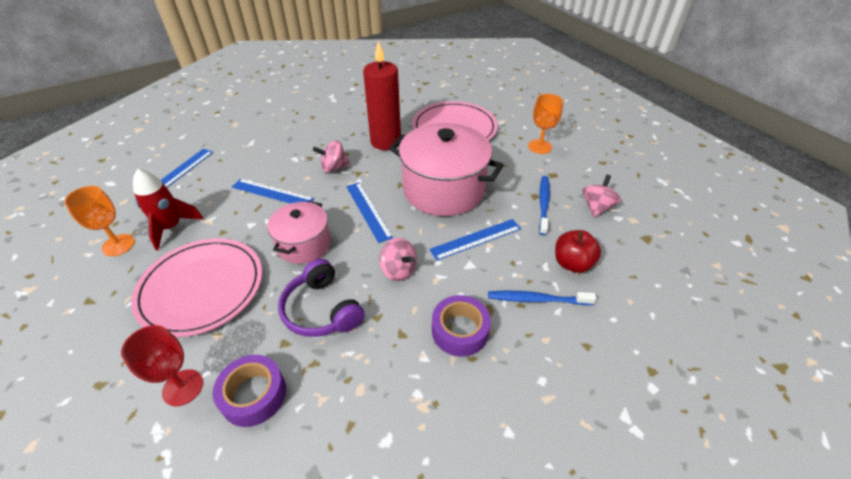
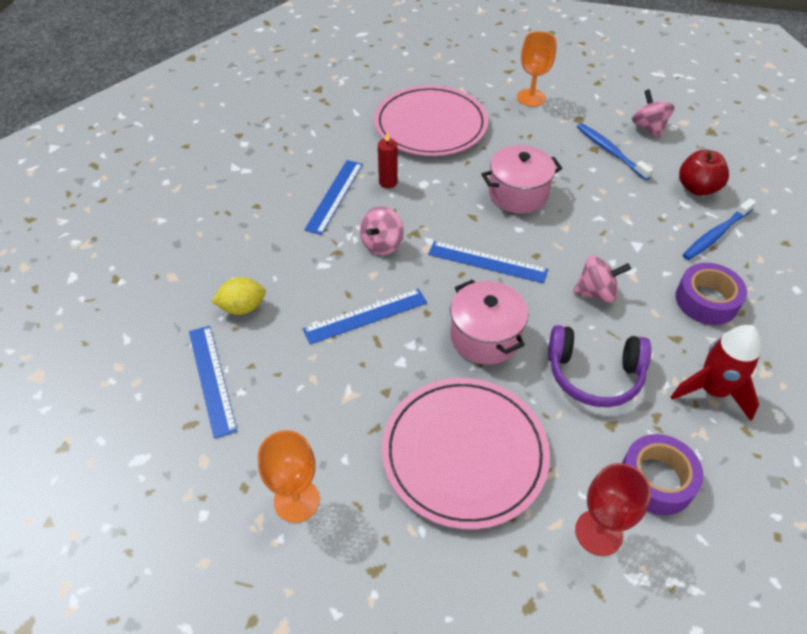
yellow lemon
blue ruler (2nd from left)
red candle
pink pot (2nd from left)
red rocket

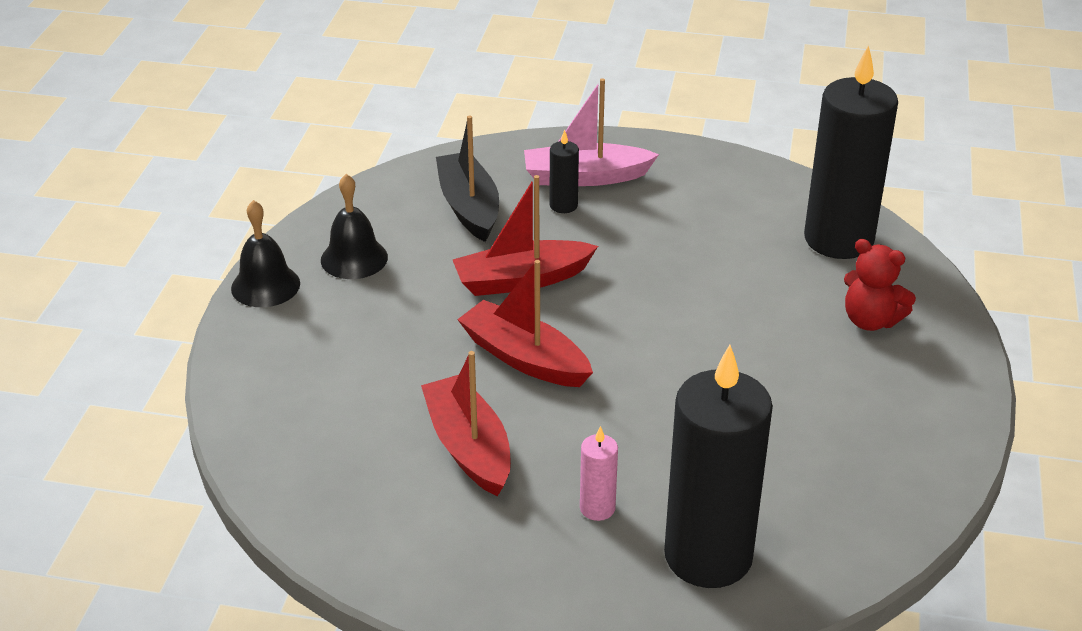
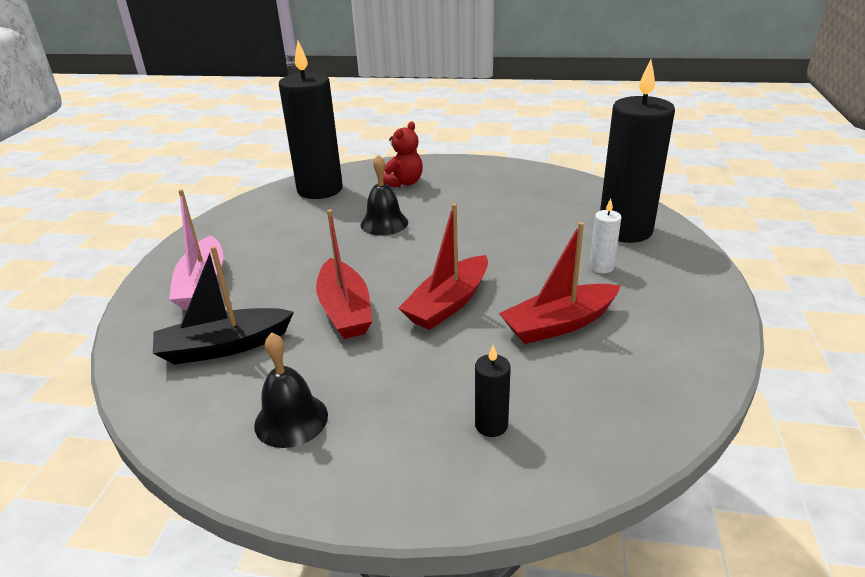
black bell (2nd from left)
black candle (2nd from left)
white candle

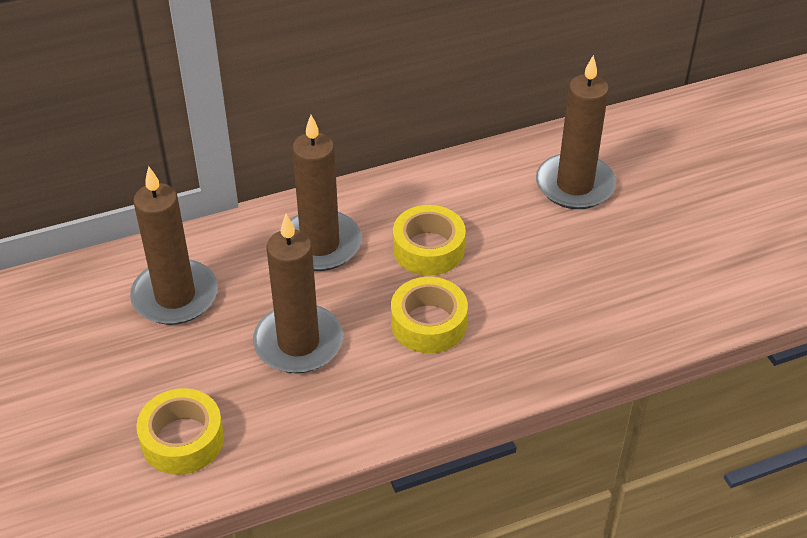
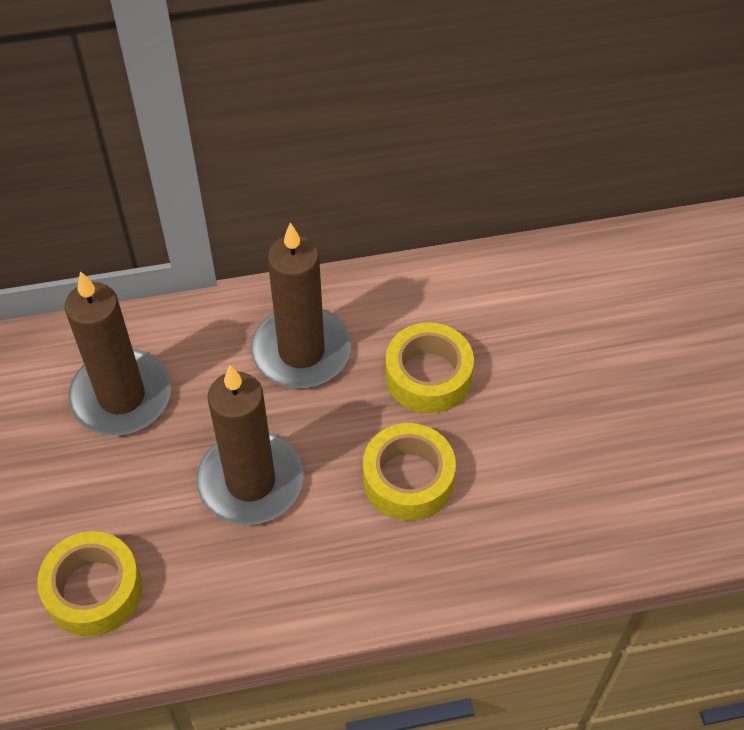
brown candle (4th from left in the first image)

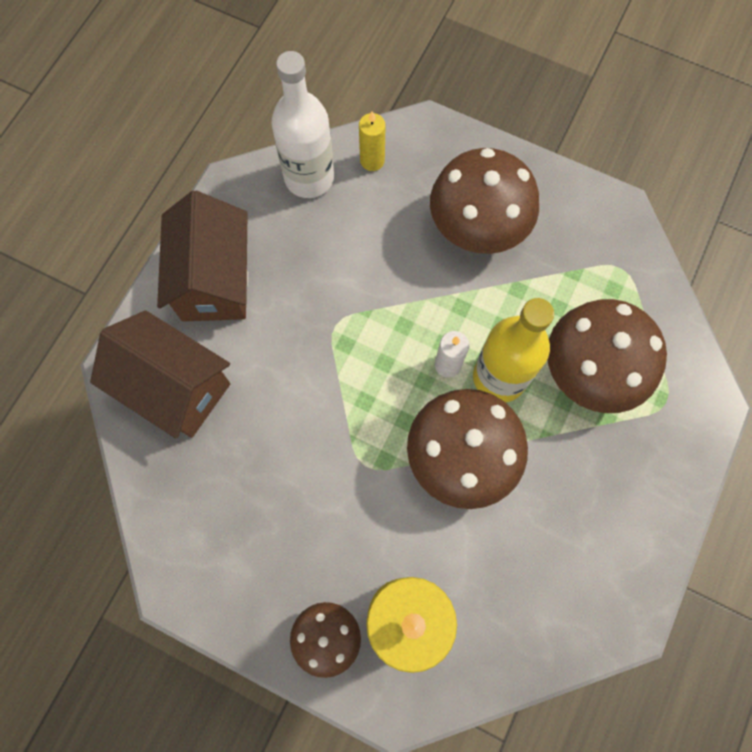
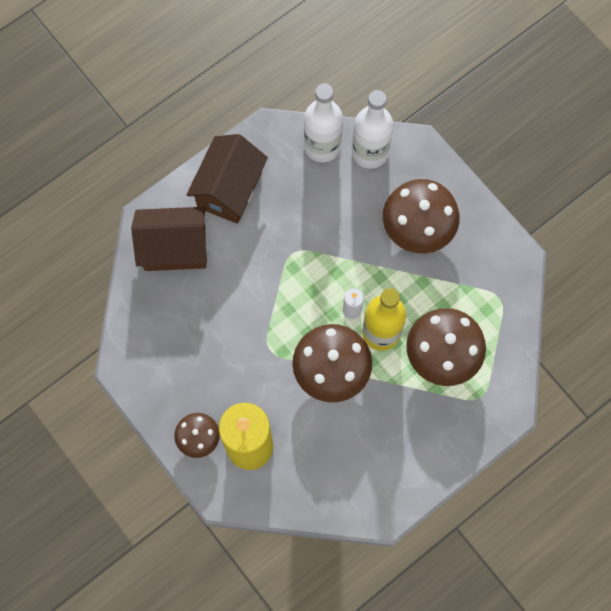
brown house (1st from left)
white bottle (2nd from left)

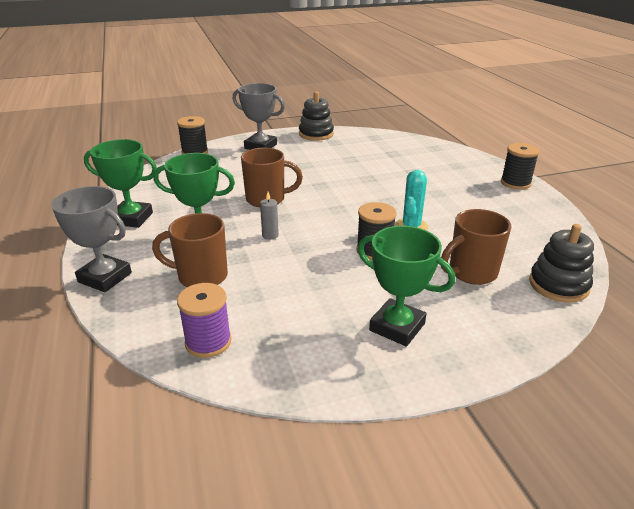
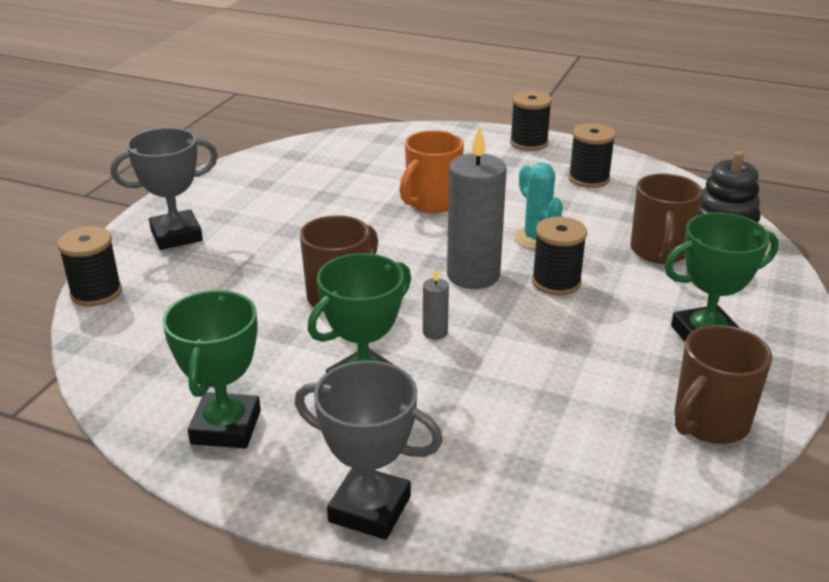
green trophy (1st from left)
grey trophy (2nd from left)
orange mug
grey candle (2nd from left)
black spool (4th from left)
brown mug (3rd from left)
purple spool
black stacking toy (1st from left in the first image)

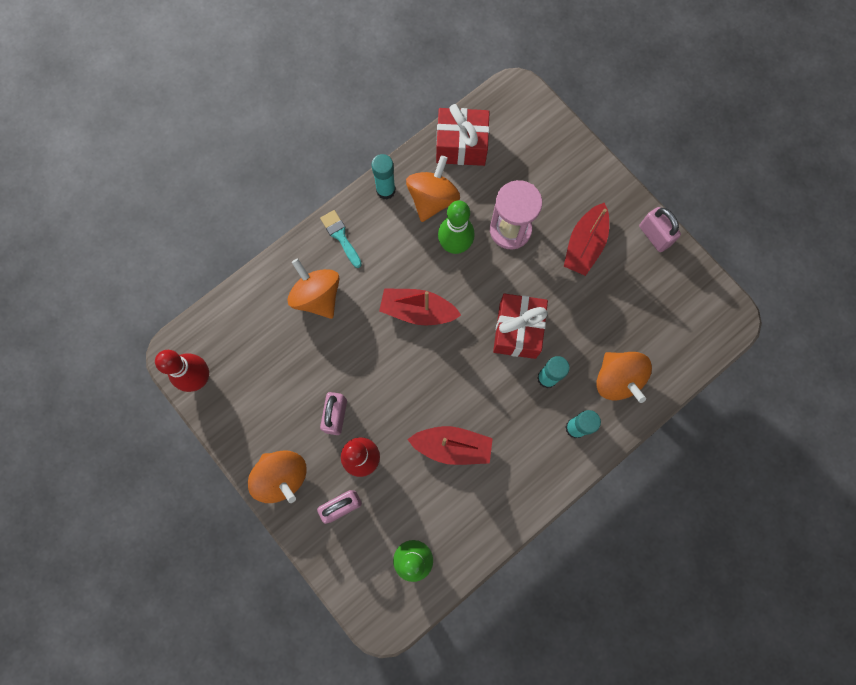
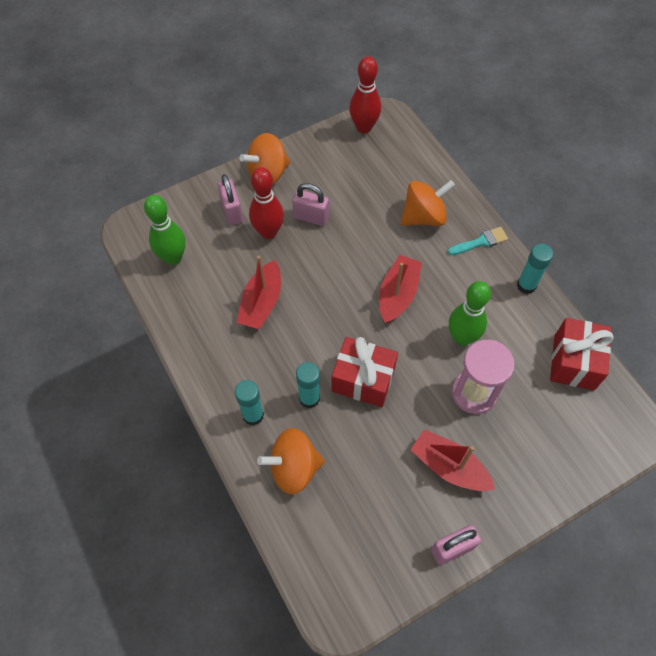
orange spinning top (3rd from left in the first image)

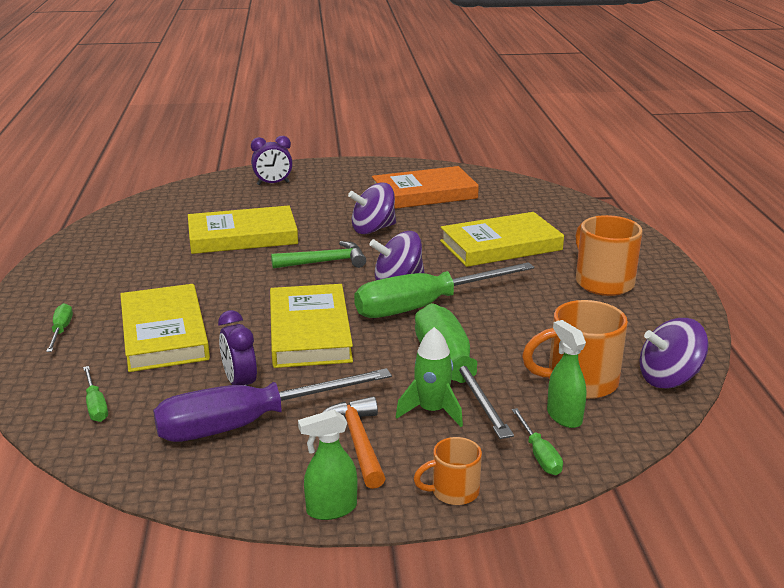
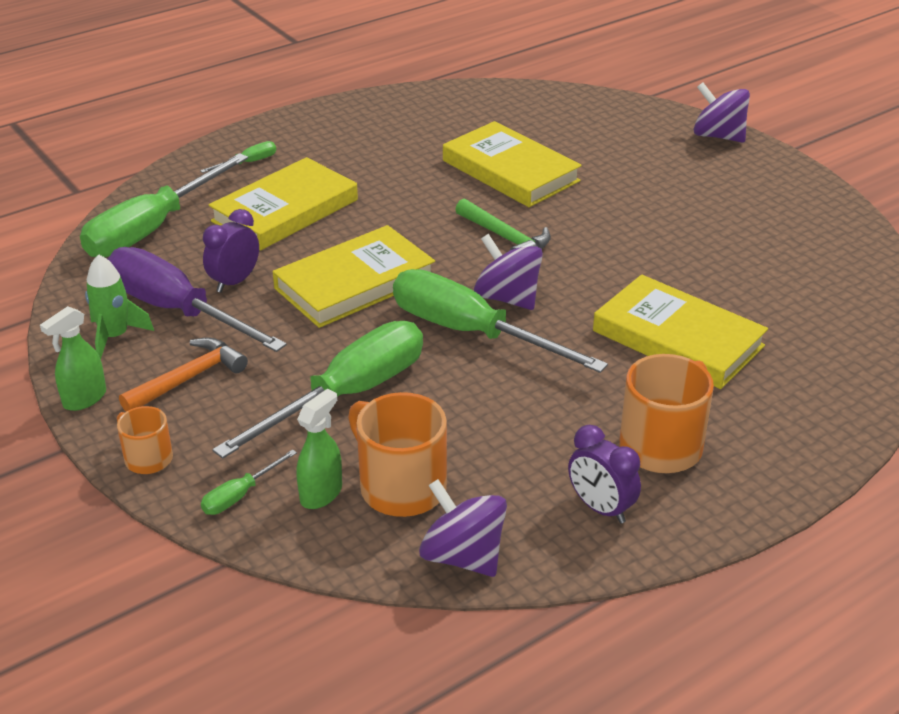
green spray bottle (1st from left)
green screwdriver (1st from left)
green rocket
purple clock (2nd from left)
purple spinning top (3rd from left)
orange book

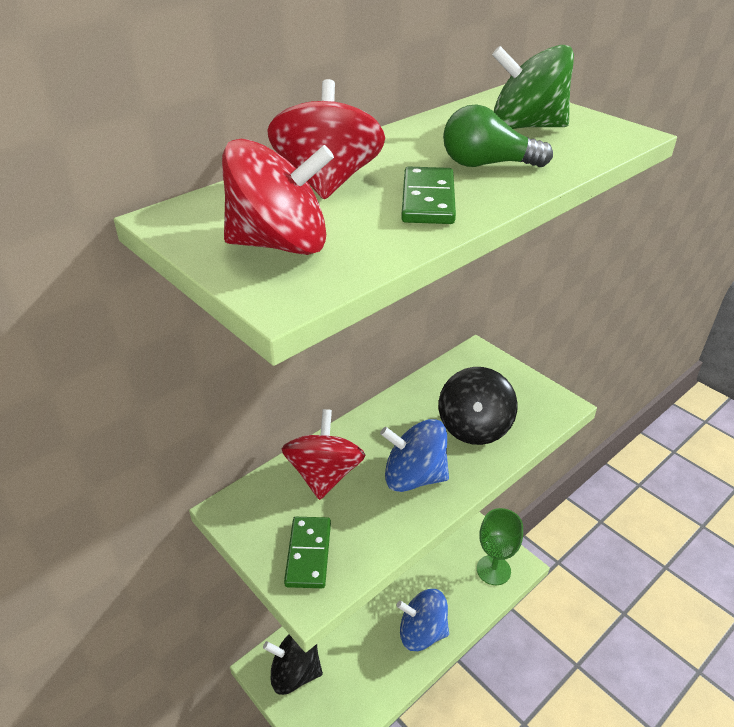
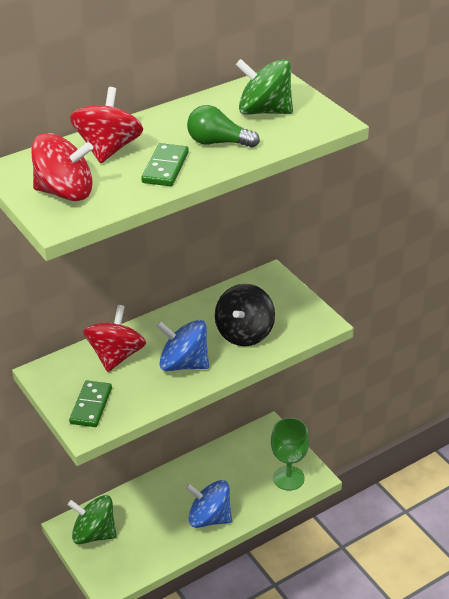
green spinning top (1st from left)

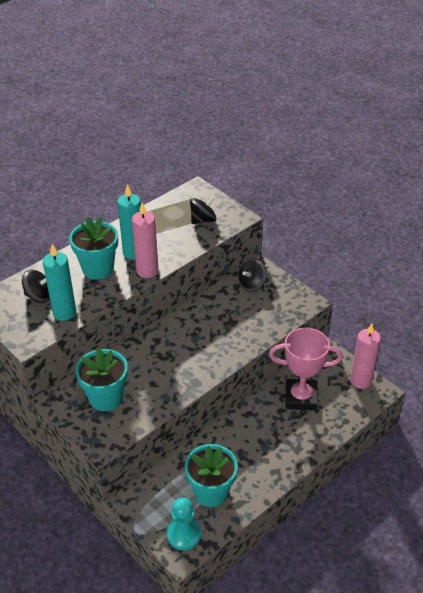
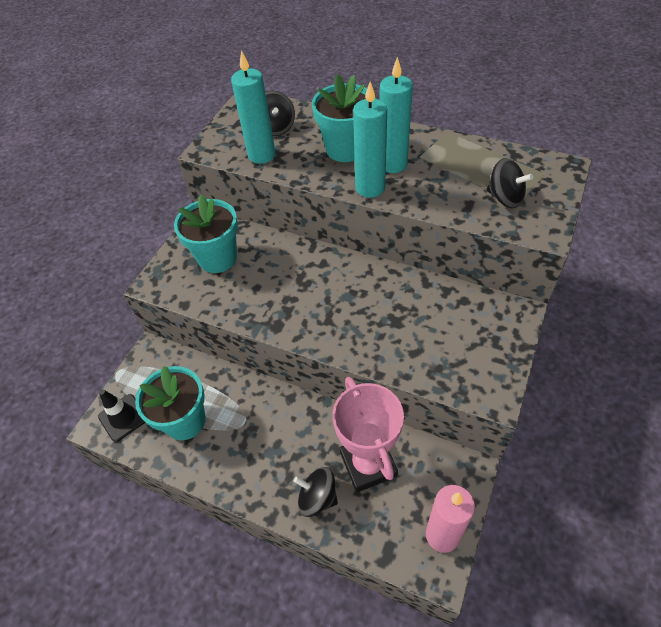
black traffic cone
black spinning top (2nd from left)
turquoise candle (2nd from left)

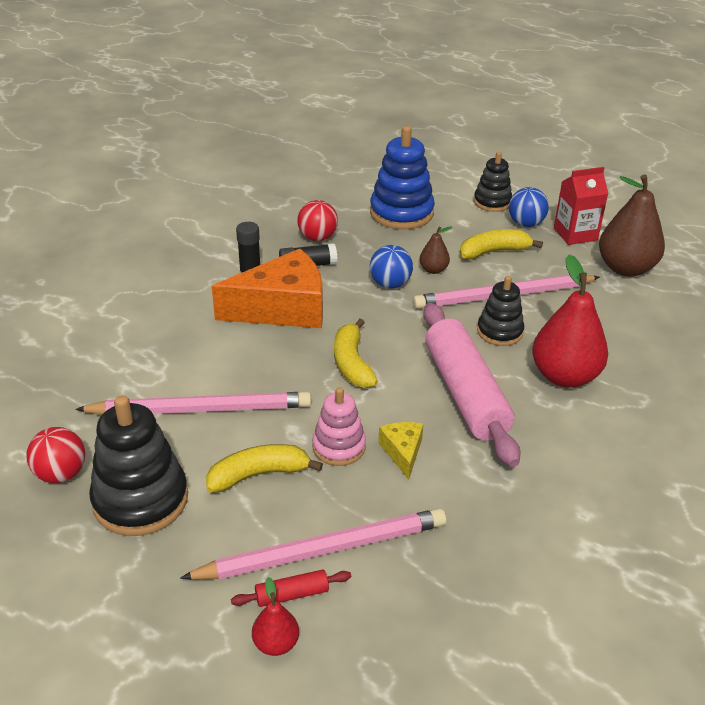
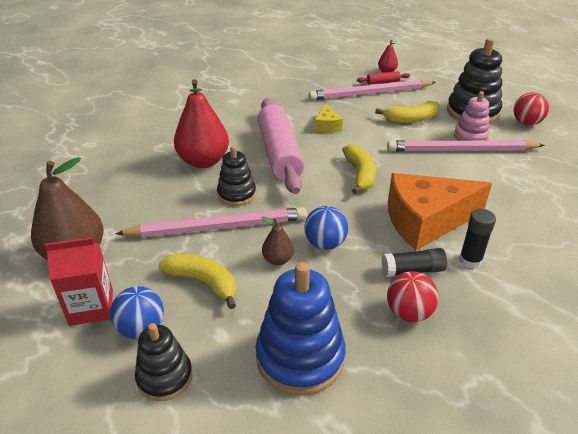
yellow banana (1st from left)
pink stacking toy

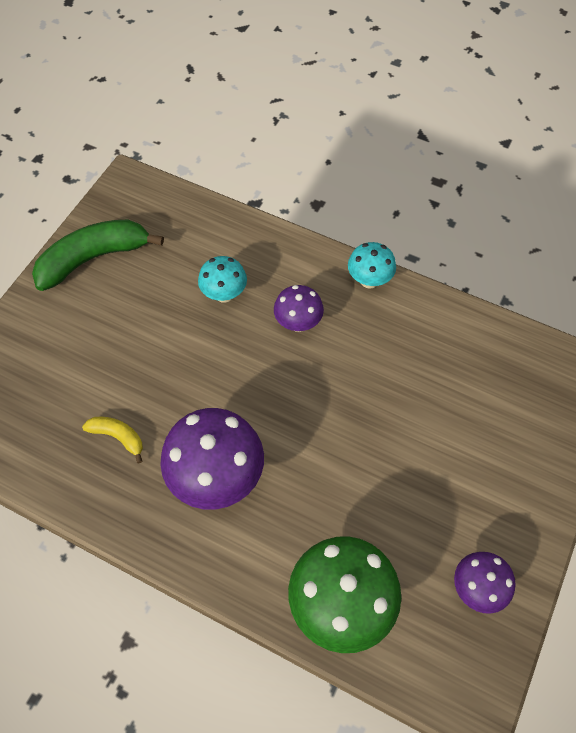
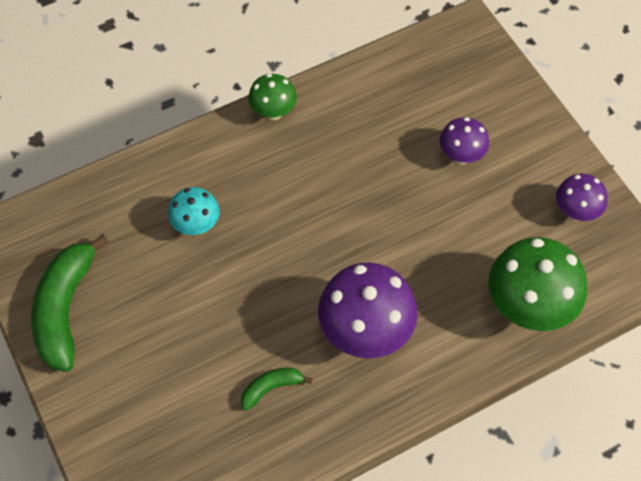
green banana (2nd from left)
green mushroom (1st from left)
purple mushroom (2nd from left)

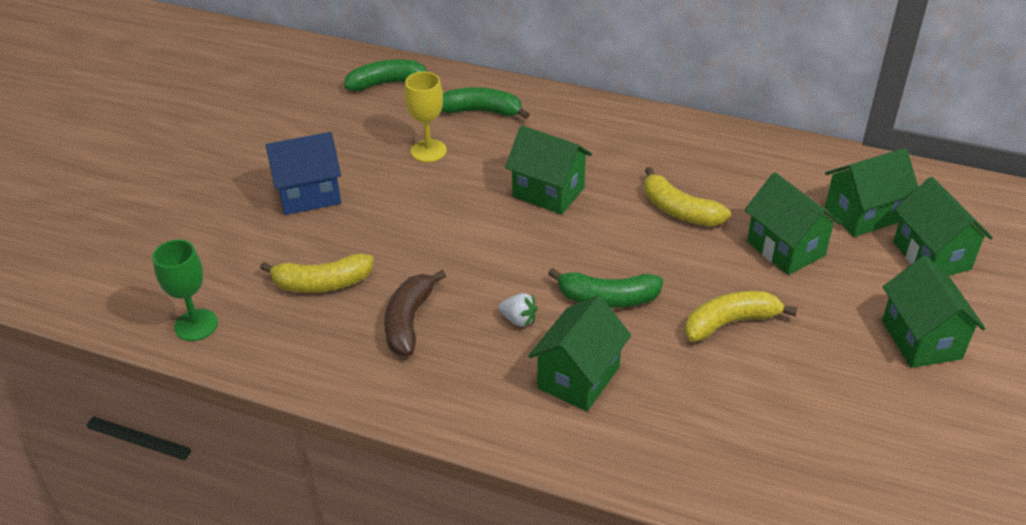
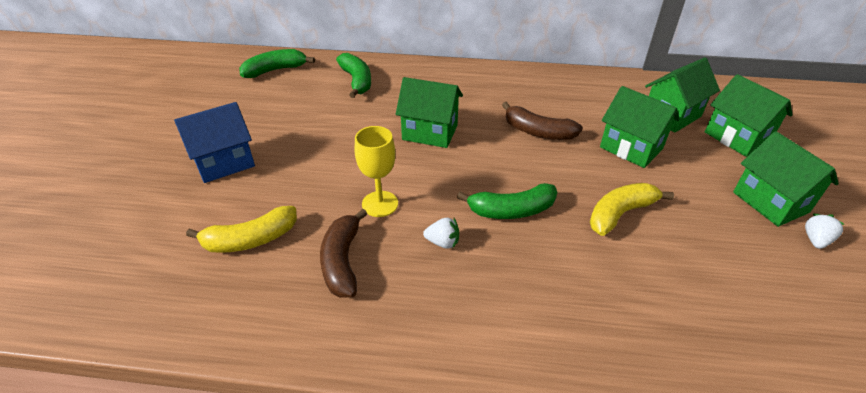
green banana (2nd from left)
yellow goblet
brown banana (2nd from left)
white strawberry (2nd from left)
green goblet
green house (2nd from left in the first image)

